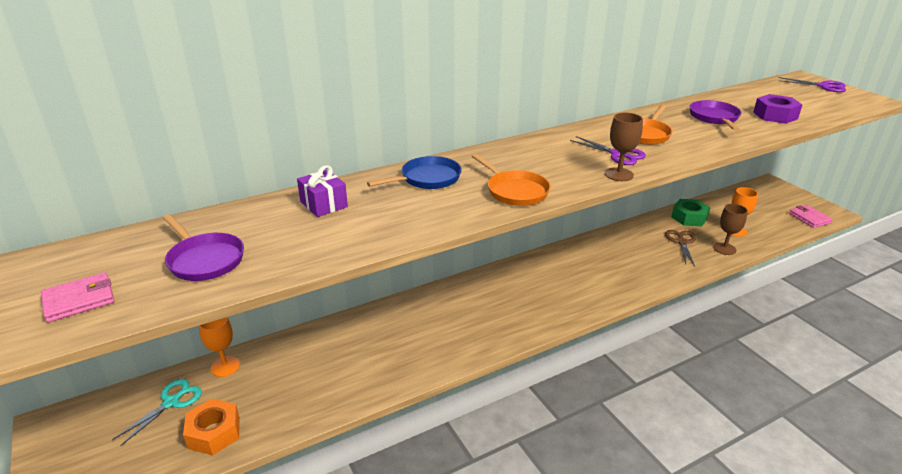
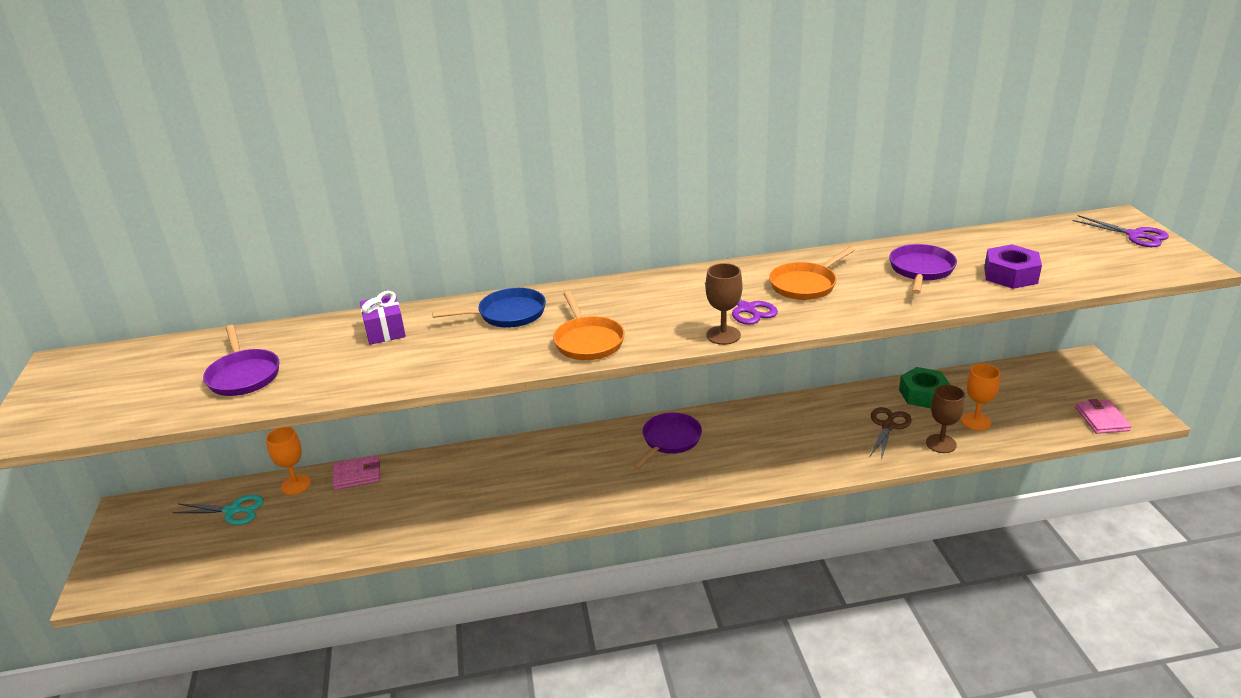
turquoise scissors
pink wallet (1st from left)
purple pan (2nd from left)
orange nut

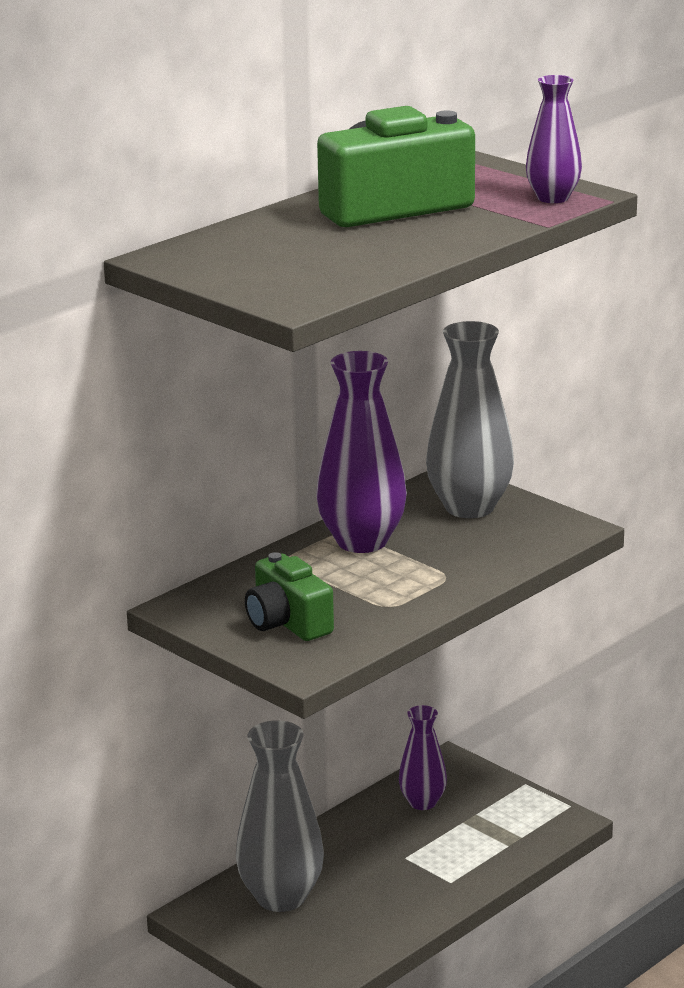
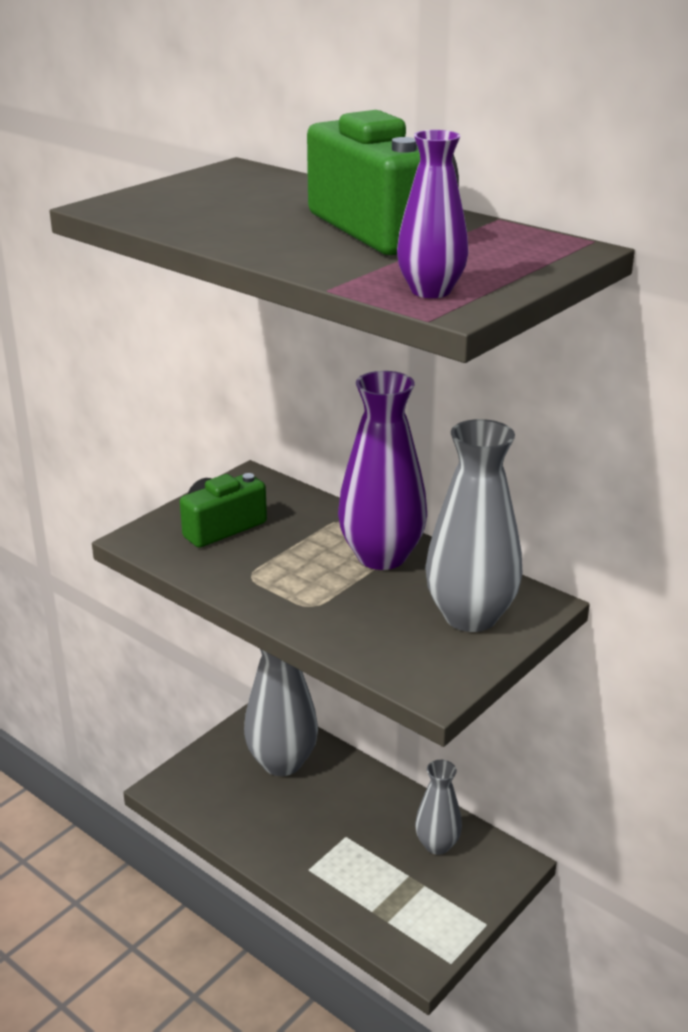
grey vase (2nd from left)

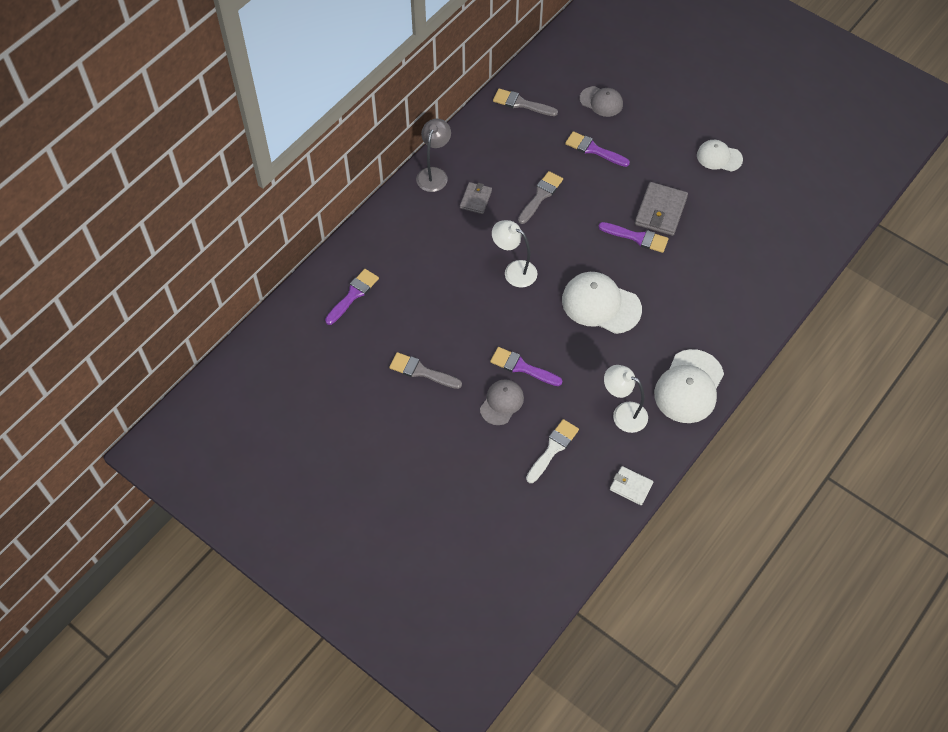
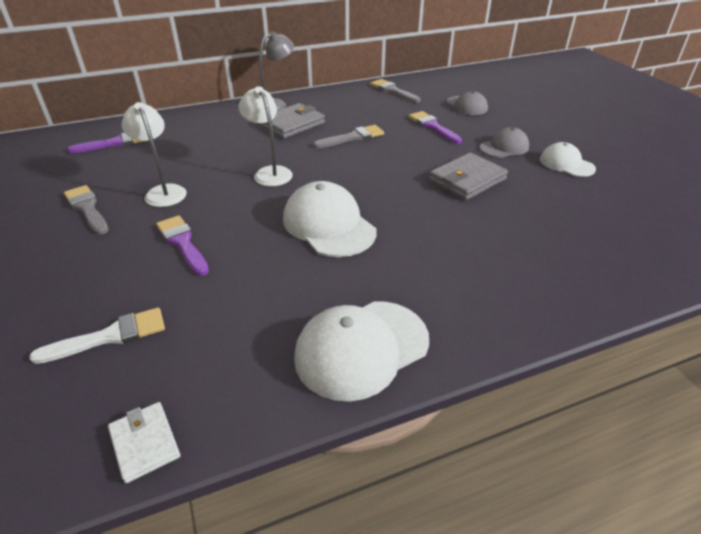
white lamp (1st from left)
grey wallet (1st from left)
grey cap (2nd from left)
purple brush (4th from left in the first image)

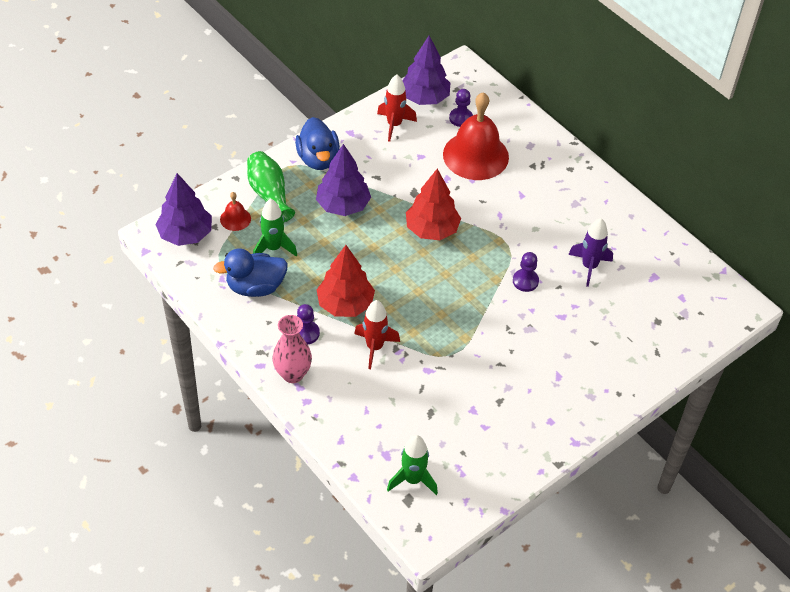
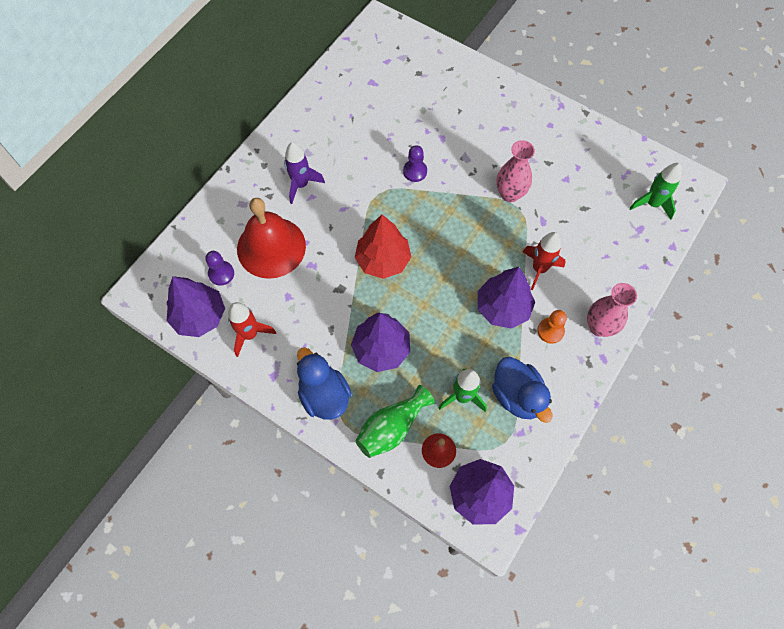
purple rocket
blue duck (1st from left)
purple tree (4th from left)
pink vase (1st from left)
orange pawn

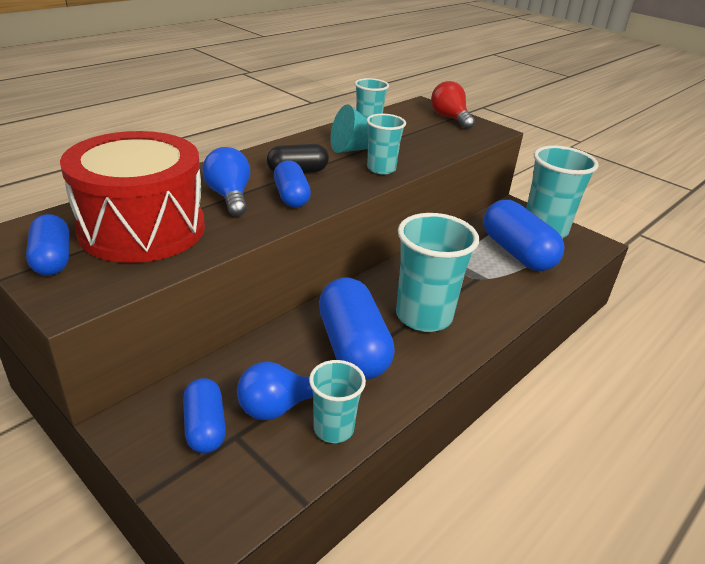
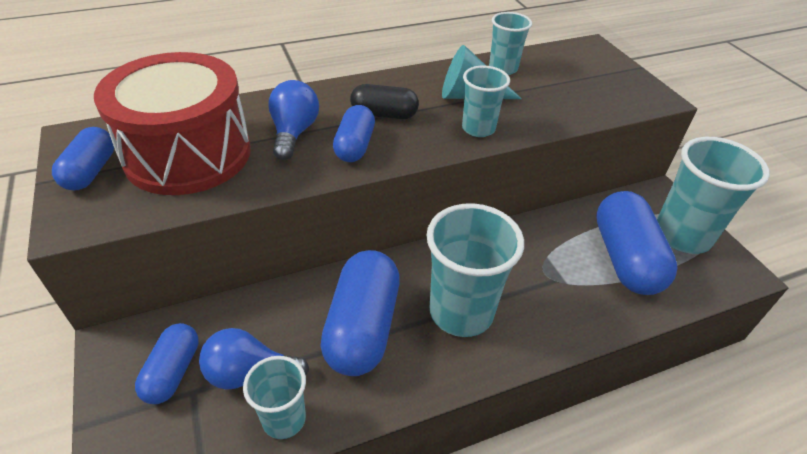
red light bulb

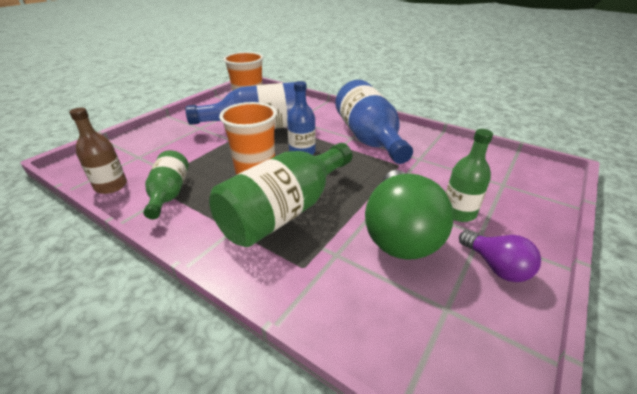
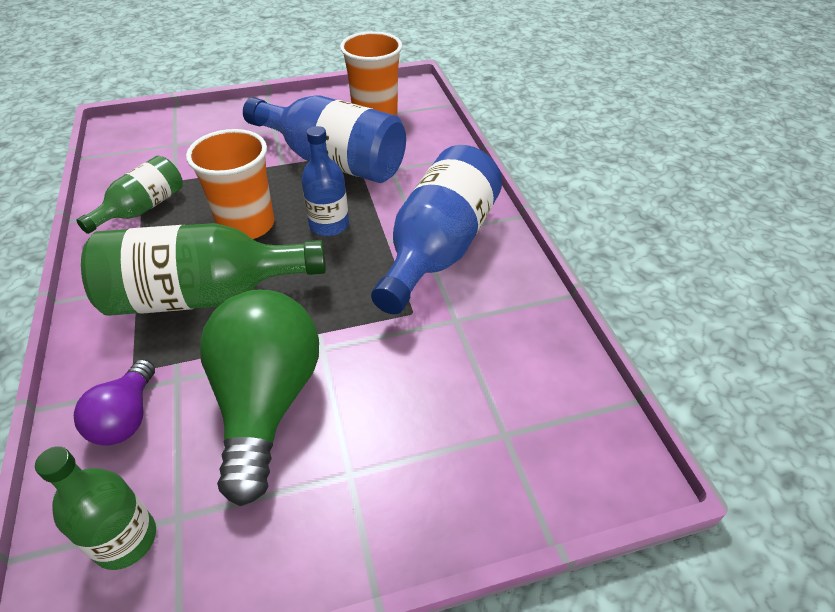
green bottle (1st from left)
purple light bulb
green light bulb
brown bottle

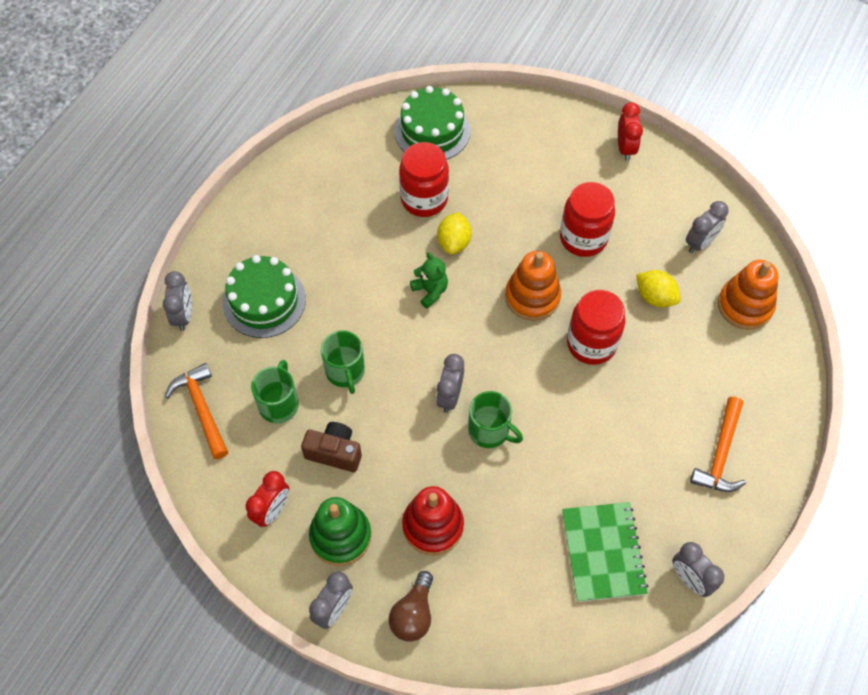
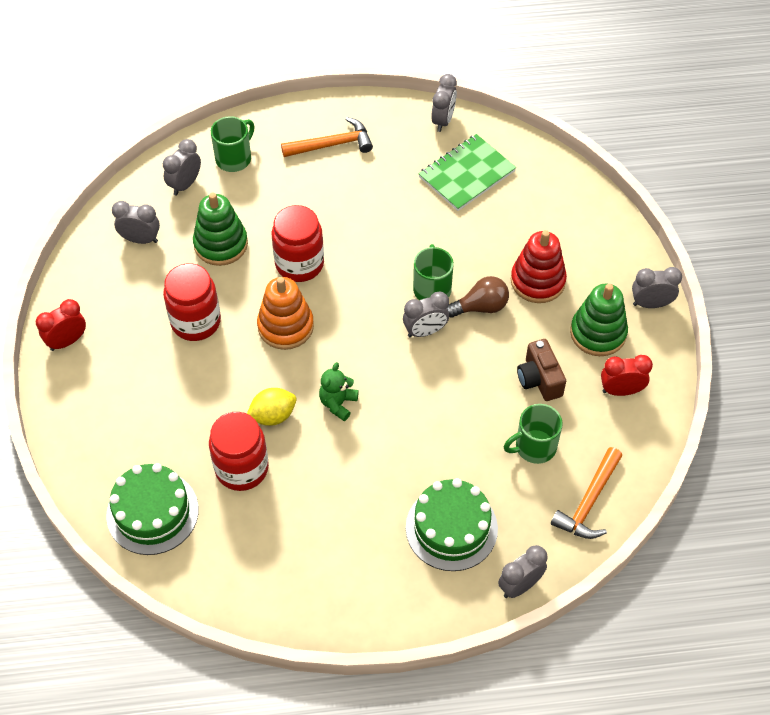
grey clock (2nd from left)
green stacking toy (1st from left)
green mug (1st from left)
brown light bulb

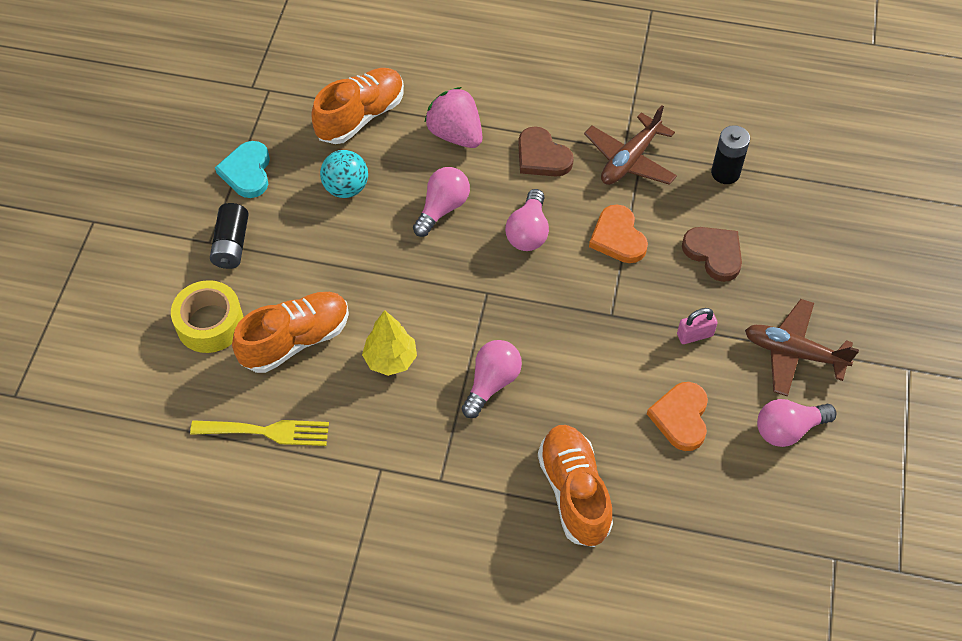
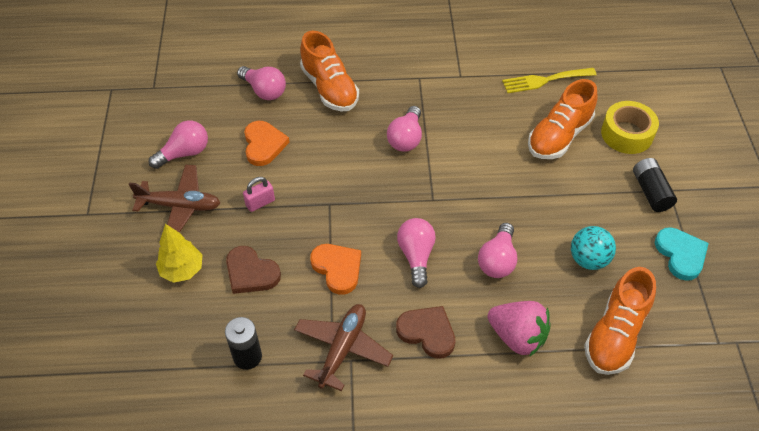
yellow tree
pink light bulb (2nd from left)

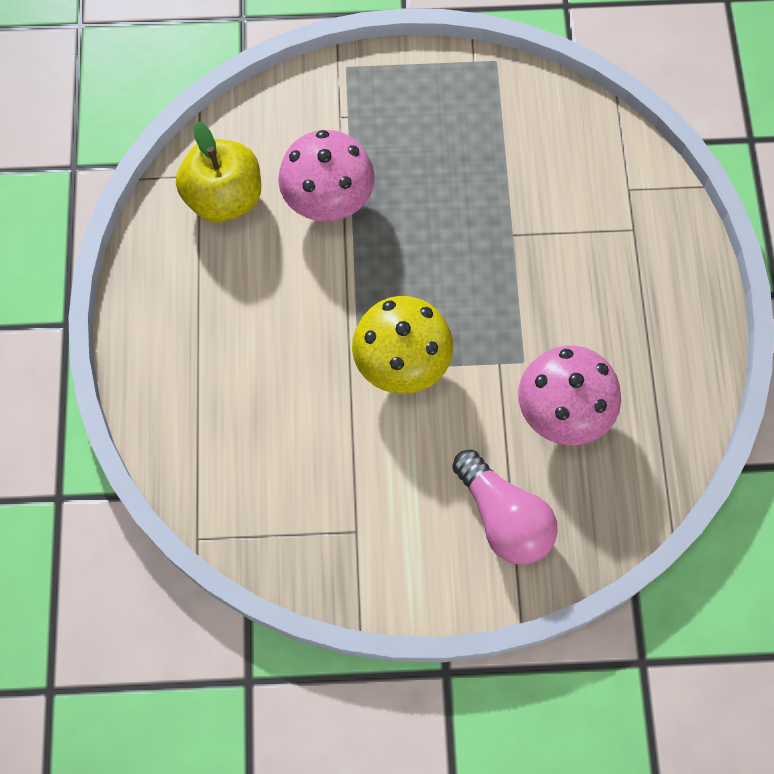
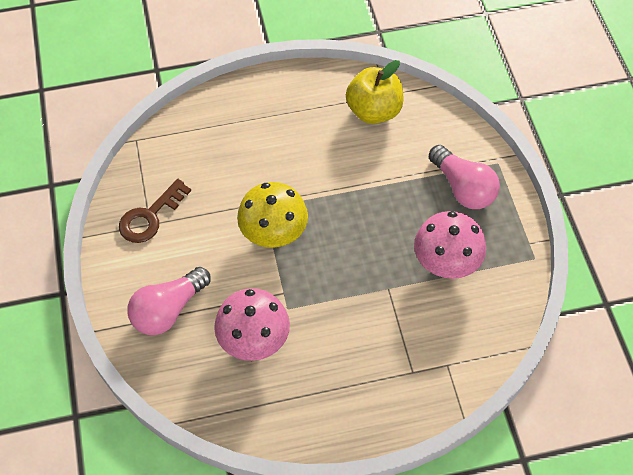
brown key
pink mushroom (2nd from left)
pink light bulb (2nd from left)

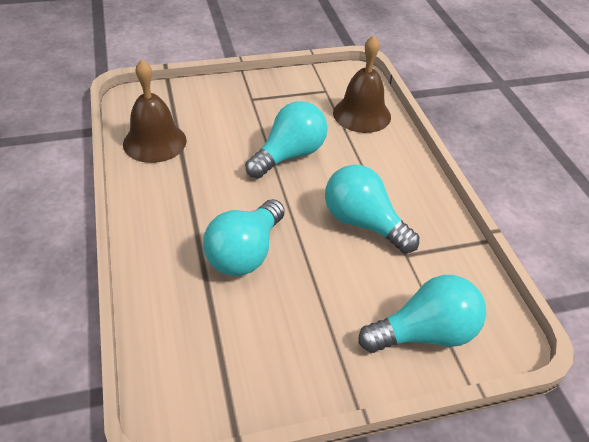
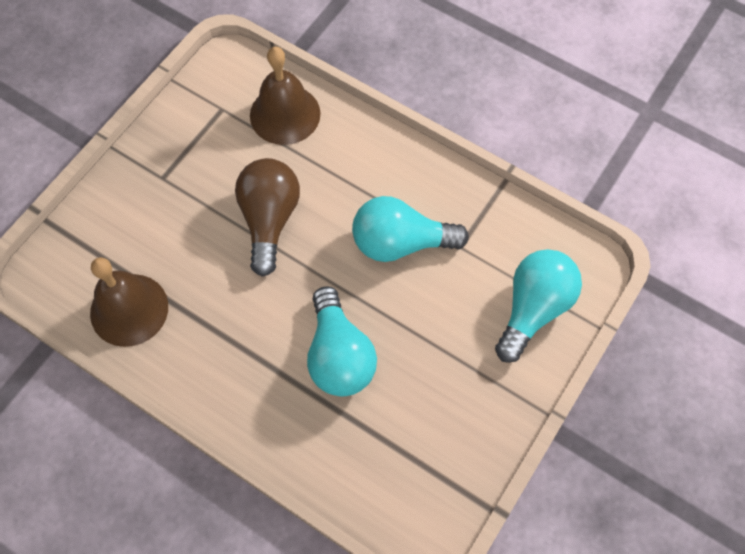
brown light bulb

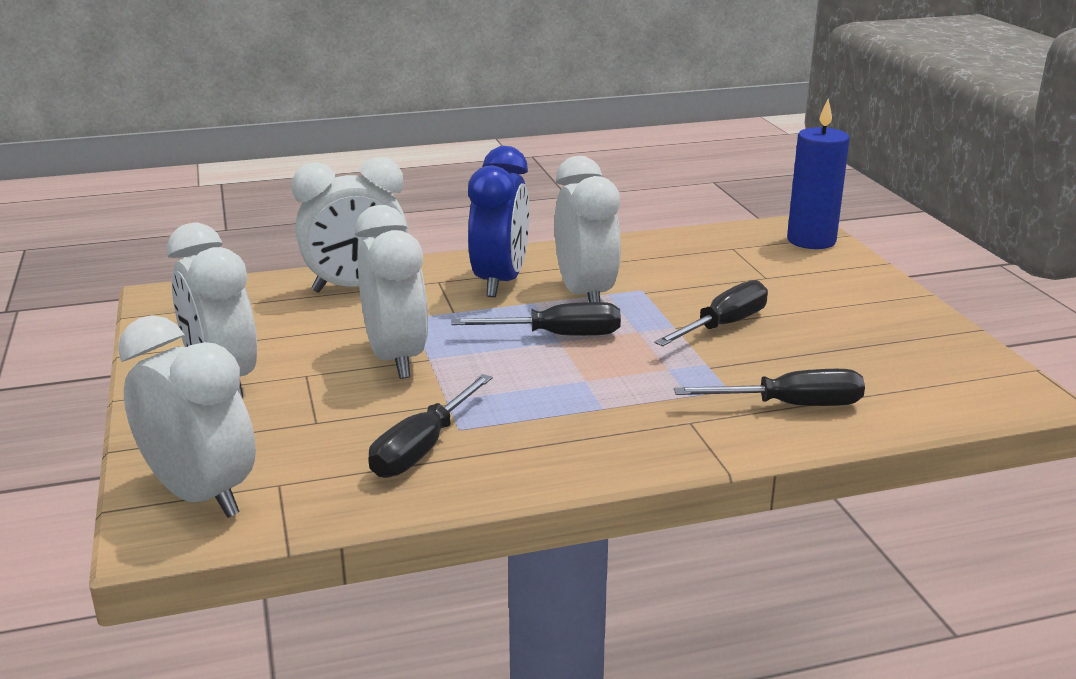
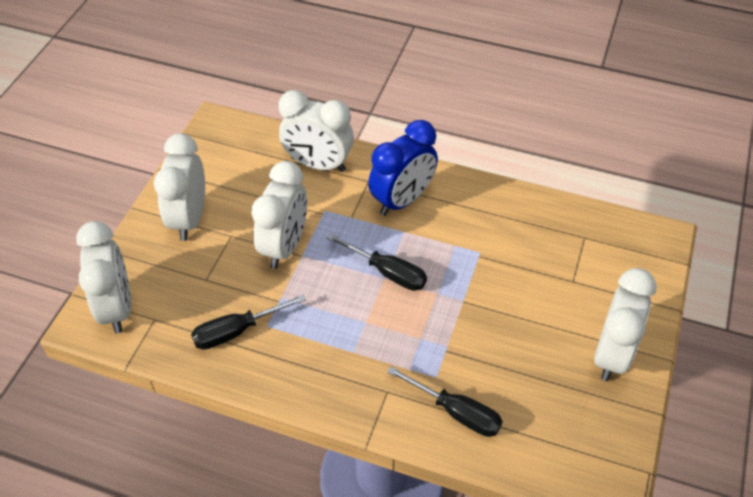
white clock (5th from left)
black screwdriver (3rd from left in the first image)
blue candle

